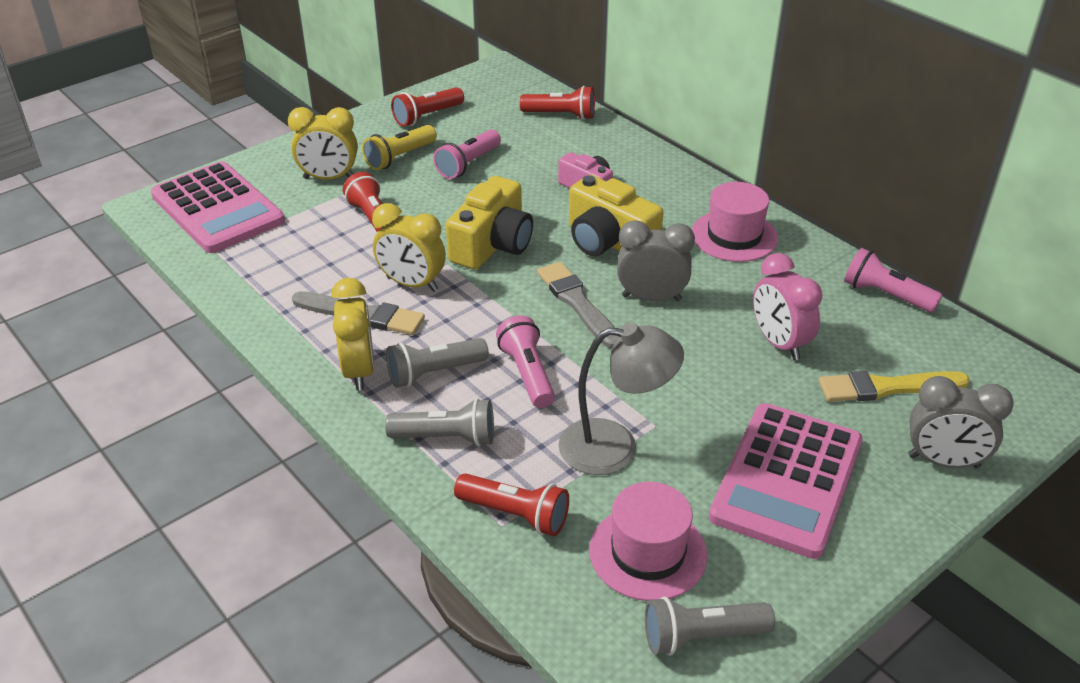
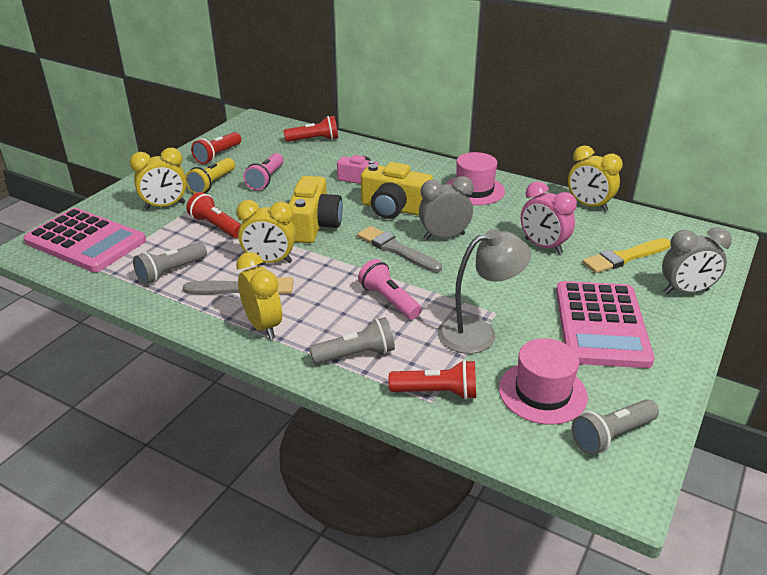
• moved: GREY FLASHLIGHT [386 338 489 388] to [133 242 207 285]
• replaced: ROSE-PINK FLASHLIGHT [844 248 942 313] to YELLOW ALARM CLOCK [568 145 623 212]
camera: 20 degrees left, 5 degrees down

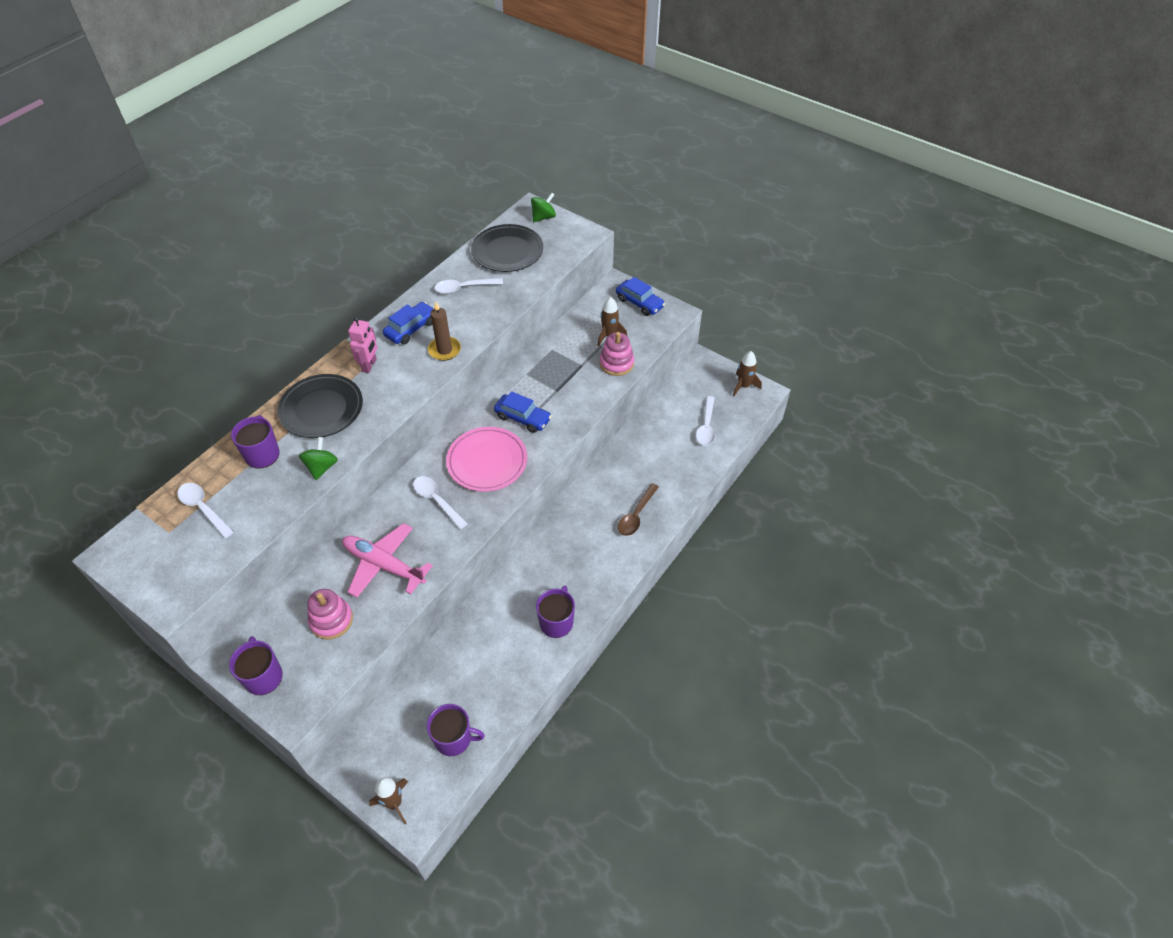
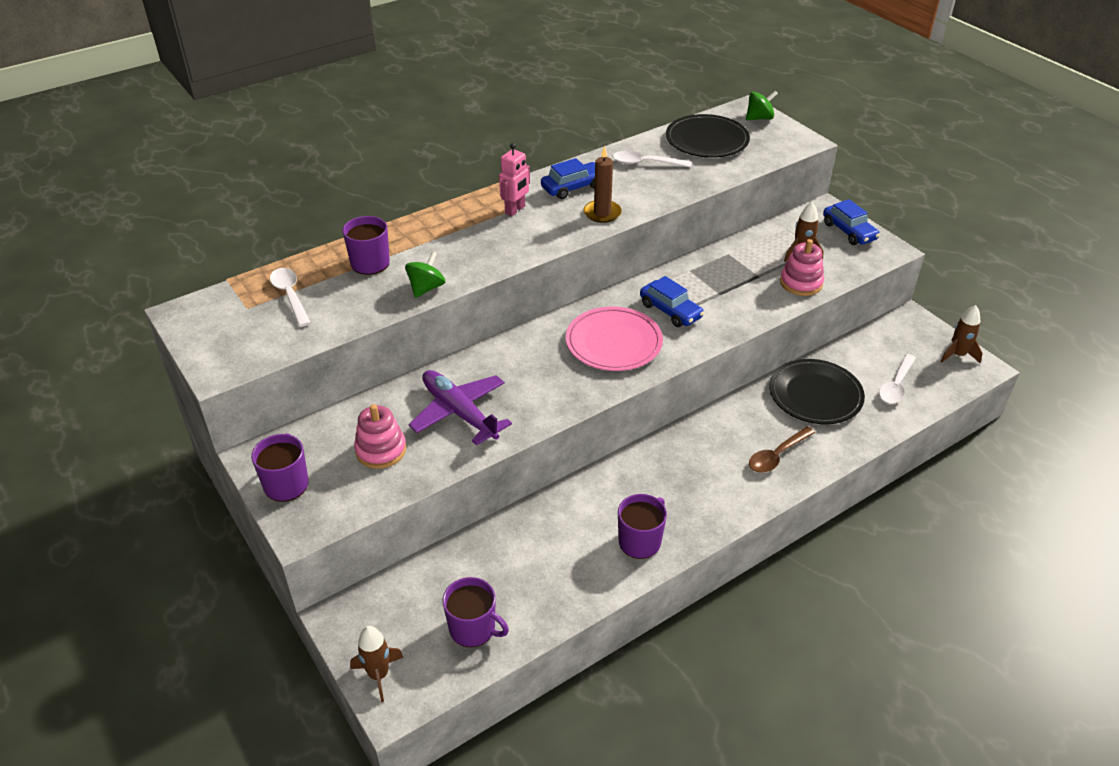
• removed: PURE WHITE SPOON [413 476 468 529]
• moved: EBONY DINNER PLATE [278 374 363 438] to [769 359 865 424]
• recoloured: ROSE-PINK AEROPLANE [342 523 433 597] to ROYAL PURPLE AEROPLANE [409 370 512 445]
camera: 20 degrees right, 10 degrees down

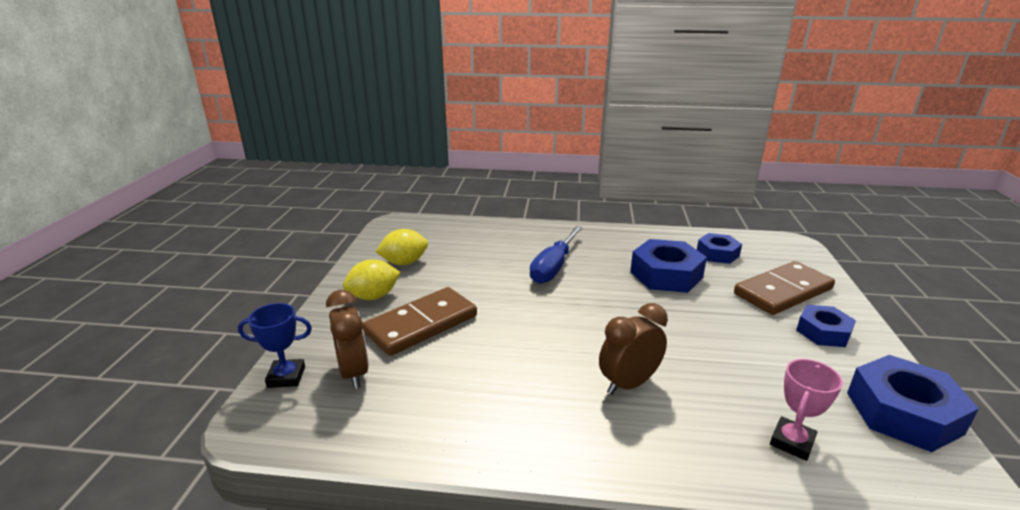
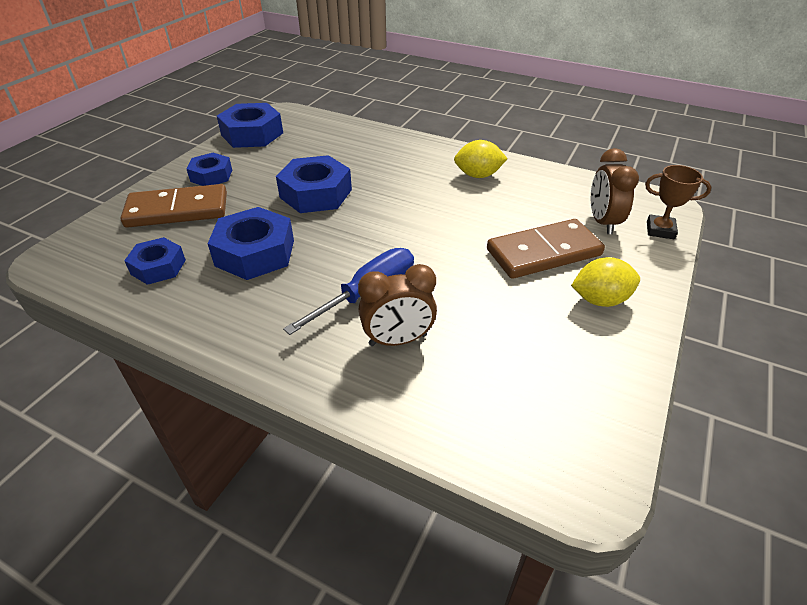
• removed: ROSE-PINK TROPHY [770 359 843 461]
• added: ROYAL BLUE HEX NUT [276 155 352 213]
• moved: YELLOW LEMON [375 229 428 265] to [454 140 508 178]
• moved: DARK BROWN ALARM CLOCK [599 303 668 395] to [358 264 437 346]
• recoloured: ROYAL BLUE TROPHY [238 303 312 388] to DARK BROWN TROPHY [645 165 711 239]
camera: 160 degrees left, 15 degrees up

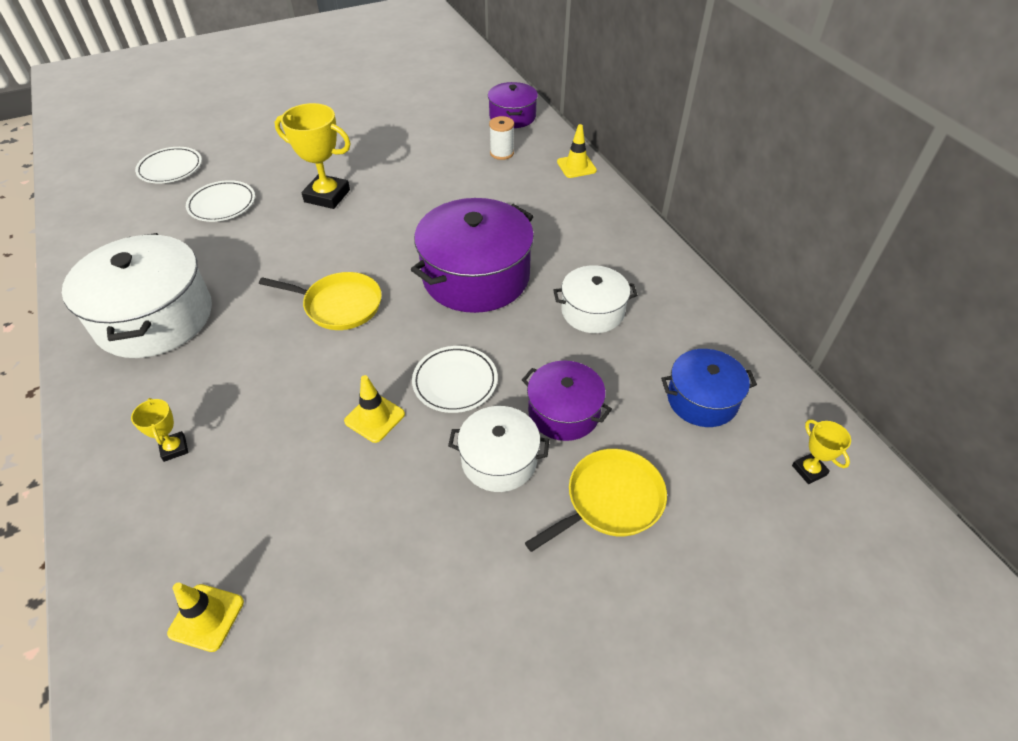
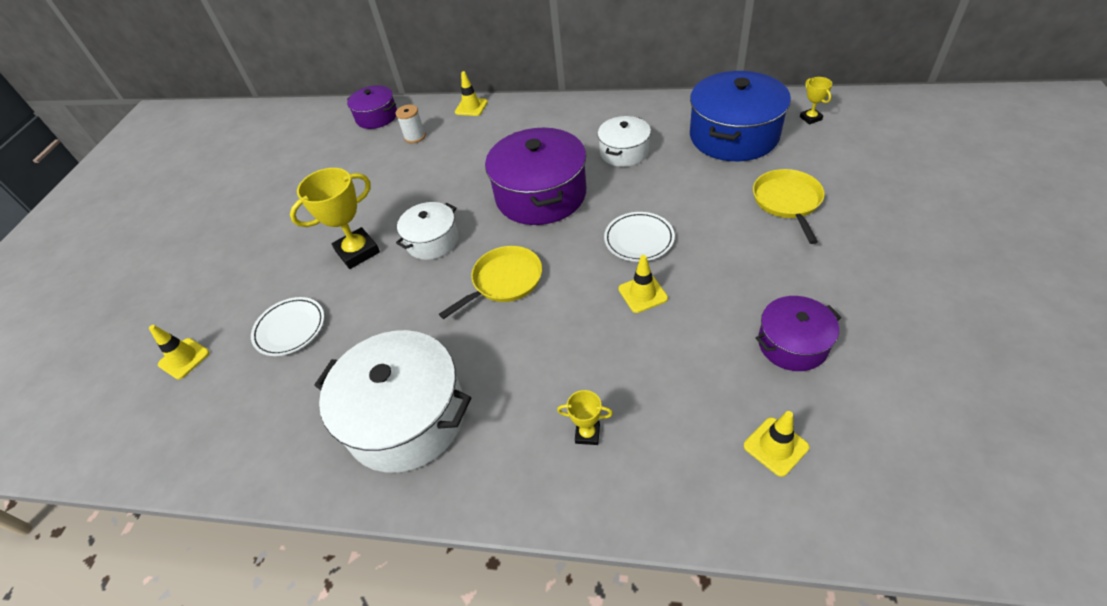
• moved: PURE WHITE POT [448 406 549 492] to [396 202 459 260]
• moved: ROYAL PURPLE POT [522 360 612 441] to [756 296 841 371]
• replaced: PURE WHITE DINNER PLATE [135 147 202 183] to YELLOW TRAFFIC CONE [149 325 210 380]
• turned: YELLOW TROPHY [792 420 851 484] = [800 77 832 125] 60 degrees clockwise
• resized: ROYAL BLUE POT [661 349 757 427] = [690 71 791 161] x1.78
camera: 50 degrees left, 0 degrees up

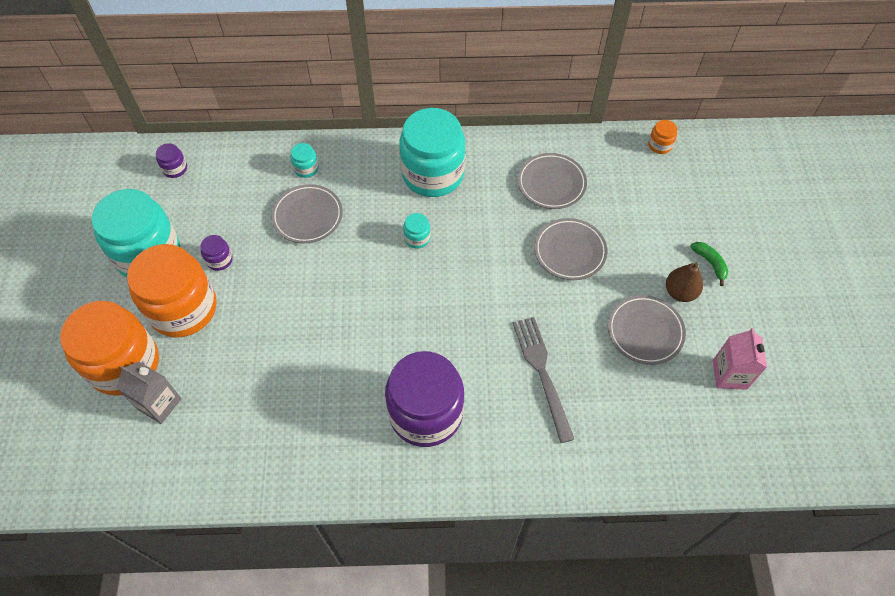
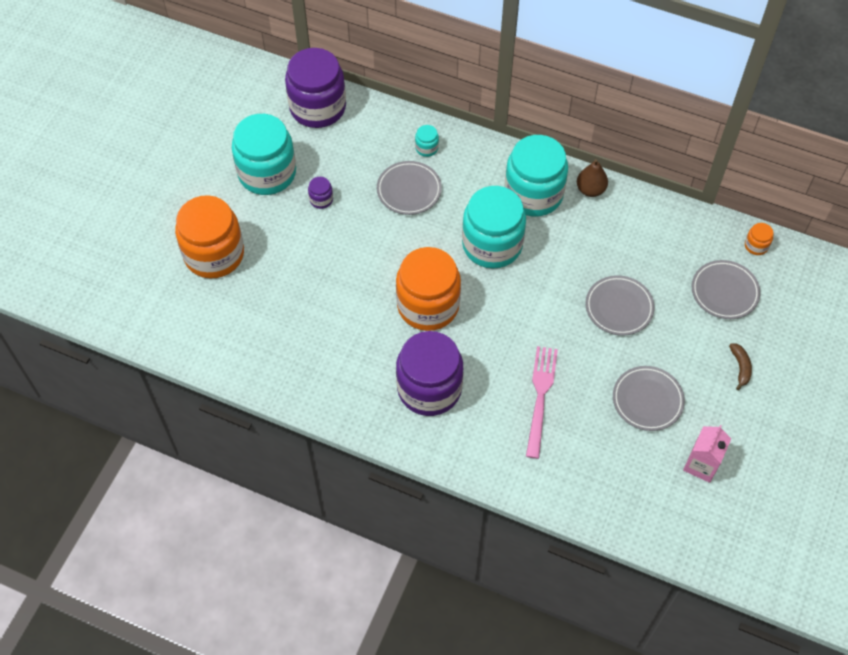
• removed: GREY MILK CARTON [117 362 182 424]
• moved: ORANGE-COLOURED JAM JAR [127 244 217 337] to [396 247 461 331]
• moved: GREY DINNER PLATE [518 153 587 209] to [692 260 761 319]
• moved: DARK BROWN PEAR [666 262 703 302] to [577 159 608 197]
• recoloured: GREY TABLE FORK [513 317 574 443] to ROSE-PINK TABLE FORK [526 346 558 459]
• recoloured: EMERALD TOY BANANA [691 242 728 286] to DARK BROWN TOY BANANA [729 343 752 390]
• resized: ROYAL PURPLE JAM JAR [156 143 187 178] = [285 48 346 128] x2.50
• resized: TEAL JAM JAR [403 213 431 249] = [462 186 526 269] x2.50
camera: 25 degrees right, 0 degrees up

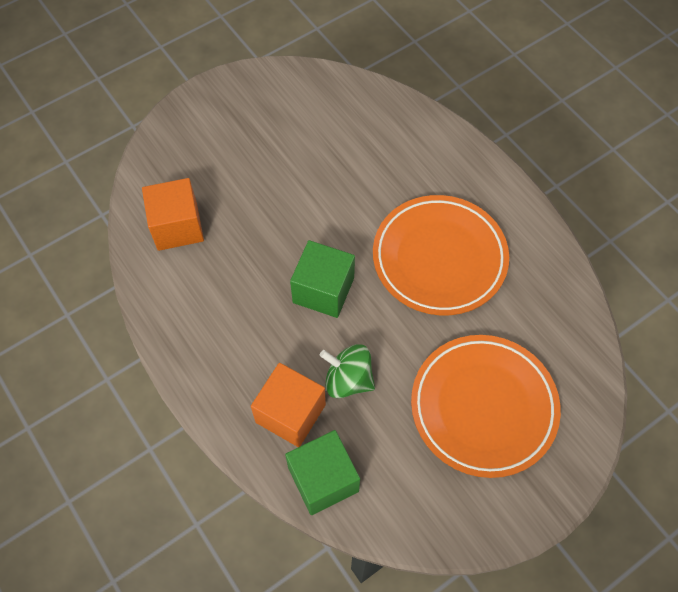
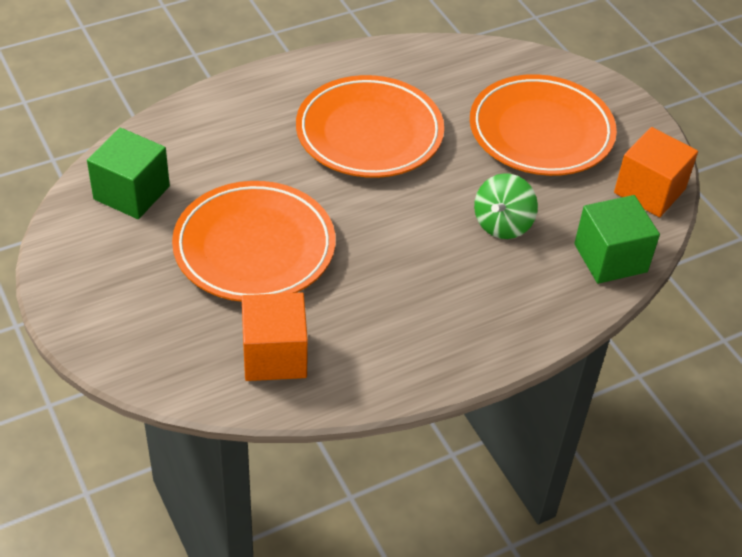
• added: ORANGE-COLOURED DINNER PLATE [172 181 335 302]
• moved: ORANGE-COLOURED SOLID CUBE [251 363 326 447] to [614 127 698 217]
• moved: EMERALD SOLID CUBE [290 240 355 318] to [87 128 170 219]
camera: 85 degrees left, 15 degrees down

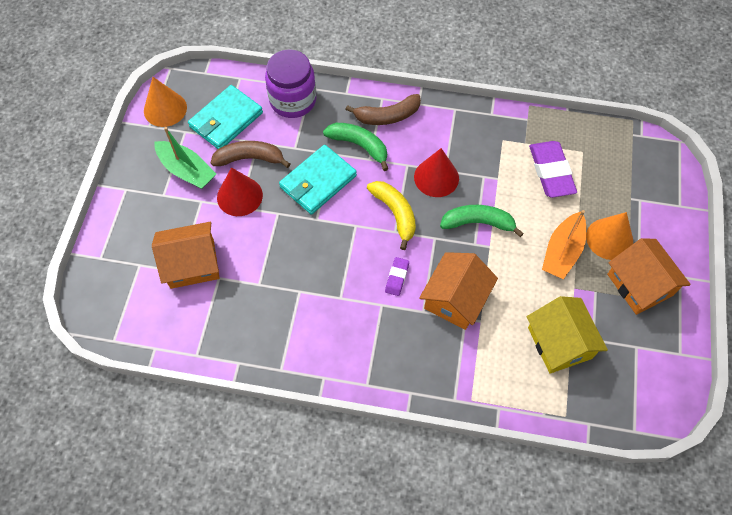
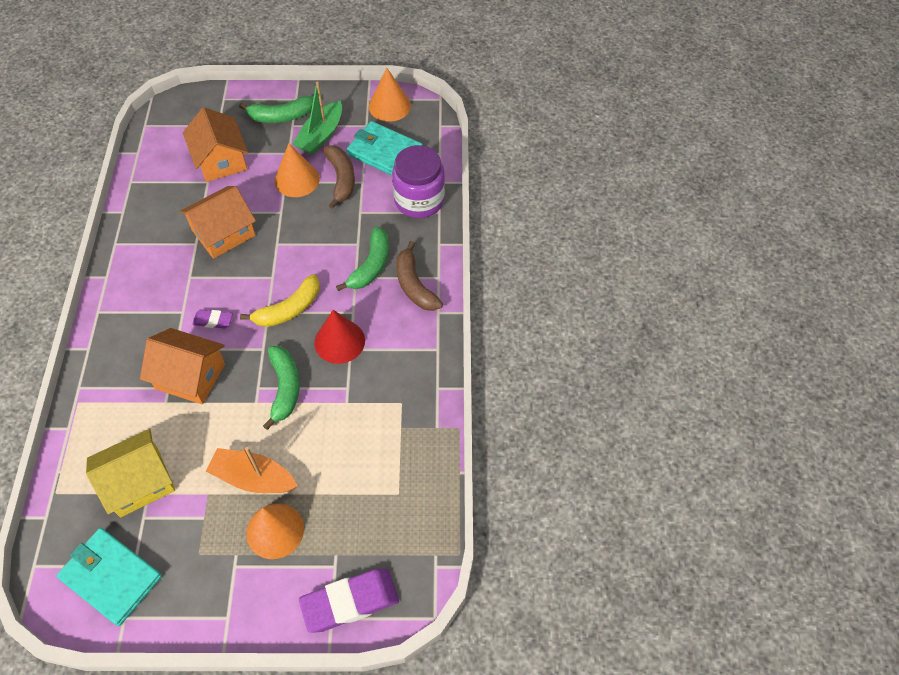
• added: EMERALD TOY BANANA [239 96 314 123]
• moved: TEAL BILLFOLD [279 145 357 215] to [56 528 162 626]
• moved: ROYAL PURPLE GUM ERASER [529 141 577 198] to [299 569 399 633]
• moved: ORANGE-COLOURED TOY HOUSE [607 238 691 315] to [180 186 256 259]
• recoloured: SCARLET CONE SHAPE [217 167 263 216] to ORANGE-COLOURED CONE SHAPE [275 143 320 197]
camera: 80 degrees right, 5 degrees down

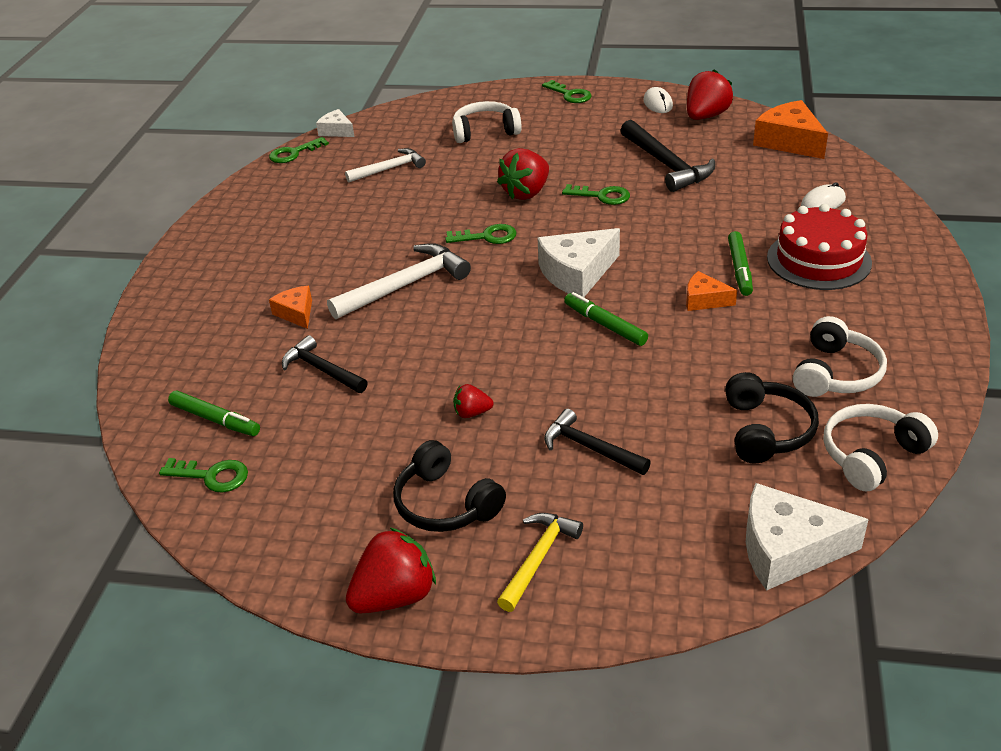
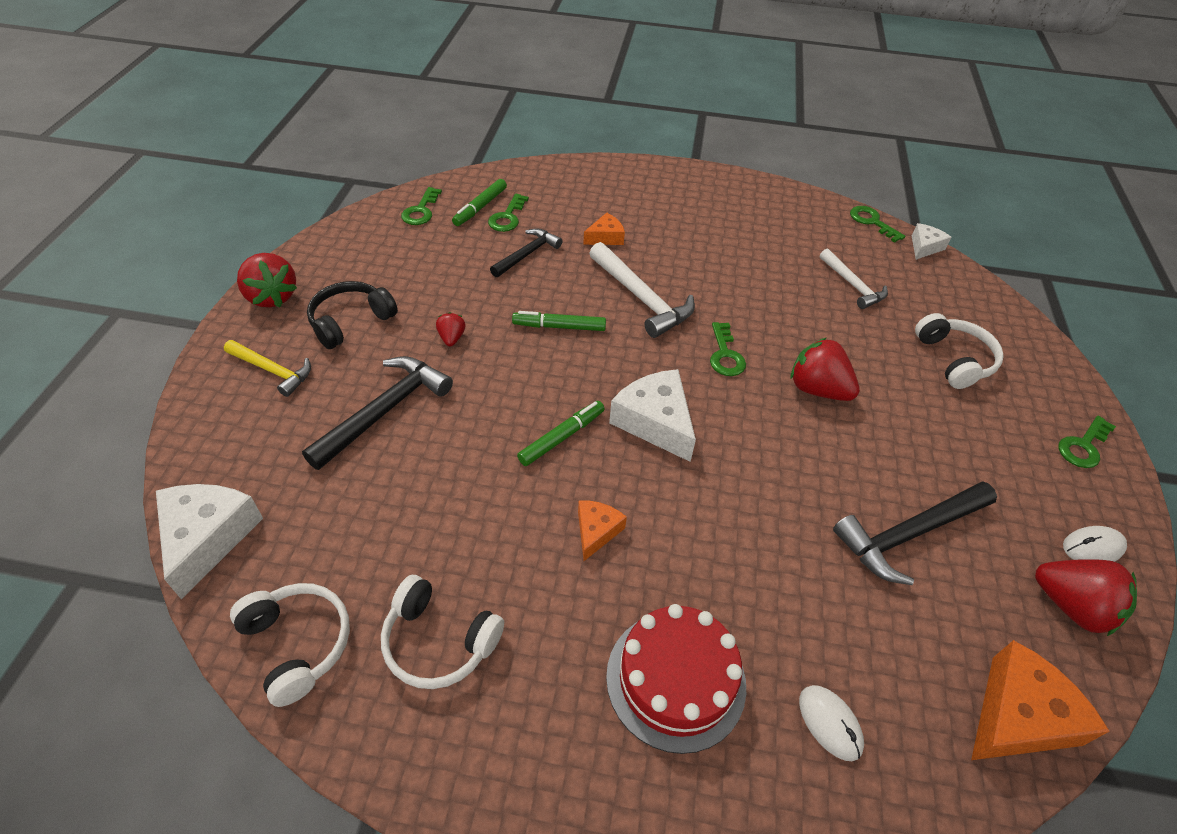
• removed: EBONY OVER-EAR HEADPHONES [725 372 819 464]
• moved: EMERALD DOOR KEY [562 184 630 205] to [488 194 529 232]
• moved: EMERALD MARKER PEN [728 231 753 296] to [512 311 606 331]
• resized: EBONY CLAW HAMMER [544 409 651 475] = [302 356 453 470] x1.56
camera: 85 degrees right, 10 degrees up

